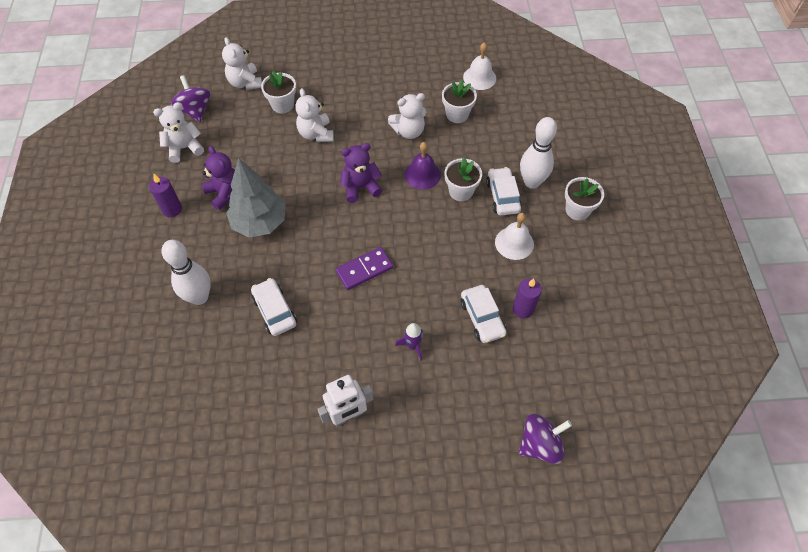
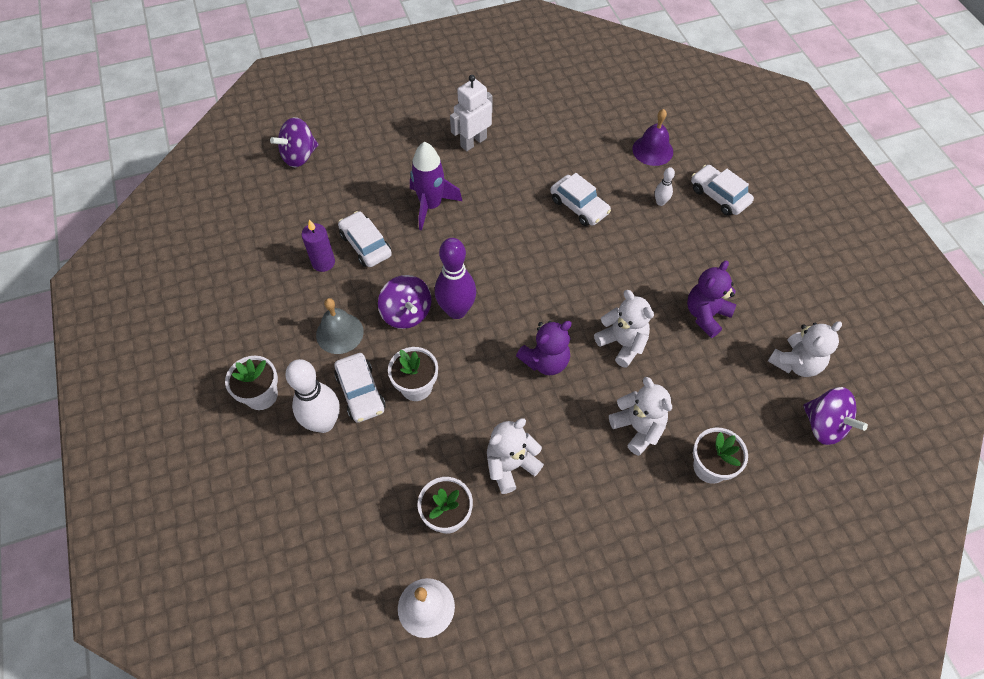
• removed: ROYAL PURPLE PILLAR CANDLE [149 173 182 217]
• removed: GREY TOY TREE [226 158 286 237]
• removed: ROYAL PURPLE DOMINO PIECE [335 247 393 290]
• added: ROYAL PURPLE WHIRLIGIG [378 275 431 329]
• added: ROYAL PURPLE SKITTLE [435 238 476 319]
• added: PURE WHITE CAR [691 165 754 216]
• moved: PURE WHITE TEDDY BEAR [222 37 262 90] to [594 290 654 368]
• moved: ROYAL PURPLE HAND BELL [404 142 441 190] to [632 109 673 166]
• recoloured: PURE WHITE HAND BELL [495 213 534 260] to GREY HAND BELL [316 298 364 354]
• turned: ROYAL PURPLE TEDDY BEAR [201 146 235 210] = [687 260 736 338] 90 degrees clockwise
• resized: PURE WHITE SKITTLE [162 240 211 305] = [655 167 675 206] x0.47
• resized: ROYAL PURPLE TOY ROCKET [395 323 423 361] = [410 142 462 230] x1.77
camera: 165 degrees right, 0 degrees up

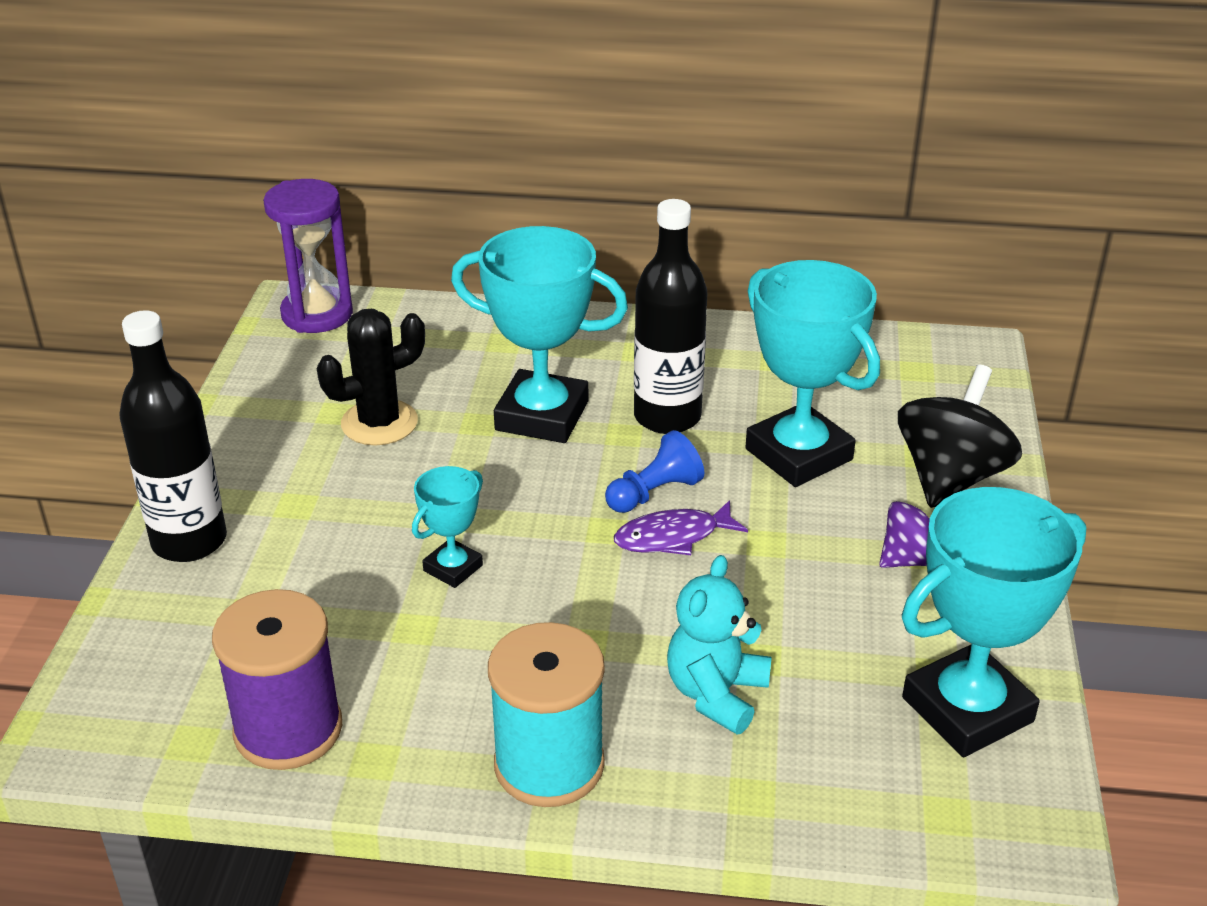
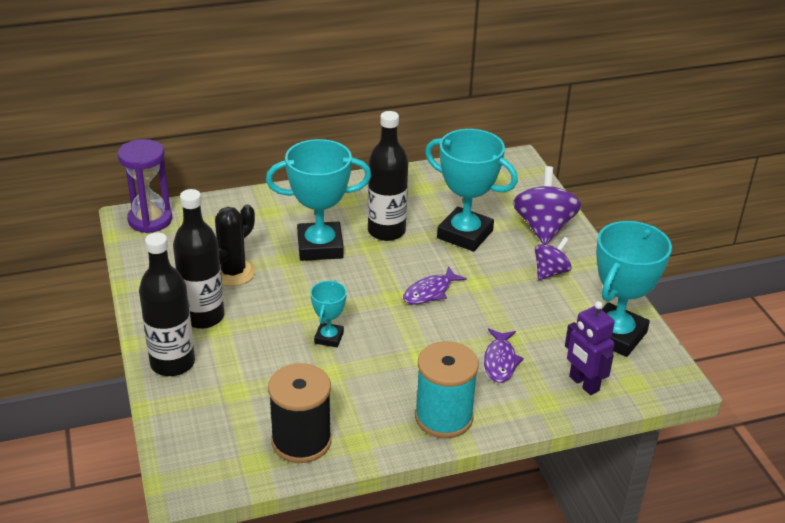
• removed: ROYAL BLUE PAWN [605 430 704 513]
• added: EBONY DRINK BOTTLE [173 189 224 329]
• added: ROYAL PURPLE ROBOT [565 301 615 395]
• replaced: TEAL TEDDY BEAR [667 555 772 734] to ROYAL PURPLE FISH FIGURE [484 329 524 383]
• recoloured: ROYAL PURPLE SPOOL [212 589 342 770] to EBONY SPOOL [268 363 332 463]
• recoloured: EBONY WHIRLIGIG [898 365 1022 508] to ROYAL PURPLE WHIRLIGIG [513 166 581 245]
camera: 25 degrees left, 0 degrees up

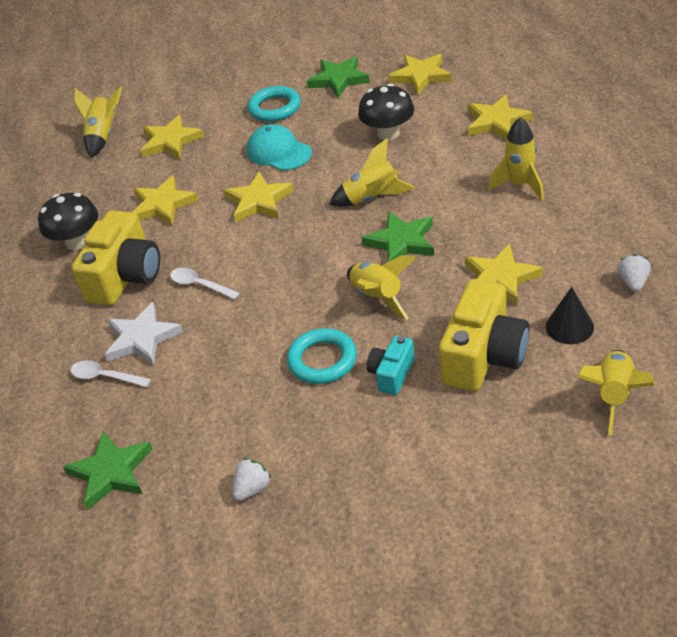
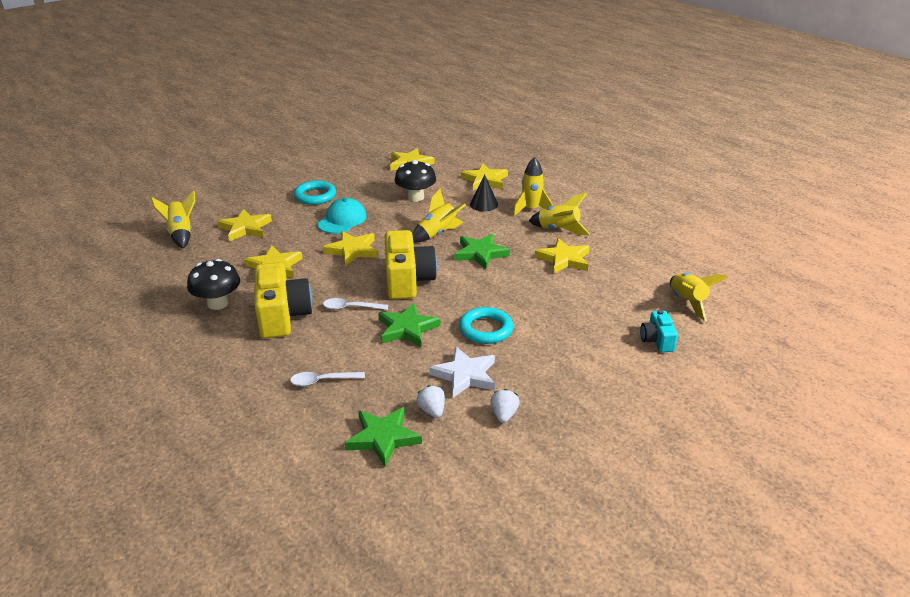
• moved: PURE WHITE STAR SHAPE [105 302 183 365] to [429 347 495 398]
• moved: EMERALD STAR SHAPE [307 56 370 98] to [378 303 441 347]
• moved: YELLOW TOY ROCKET [347 255 416 320] to [529 193 590 235]
• moved: TEAL PHOTO CAMERA [367 336 415 395] to [640 309 678 352]
• moved: YELLOW PHOTO CAMERA [439 279 529 391] to [385 230 437 299]
• moved: EBONY CONE SHAPE [546 287 594 344] to [470 175 498 211]
• moved: PURE WHITE STRAWBERRY [617 254 651 292] to [417 385 445 418]
• turned: TEAL BASEBALL CAP [247 124 312 171] = [317 198 367 234] 105 degrees clockwise
camera: 35 degrees left, 10 degrees down

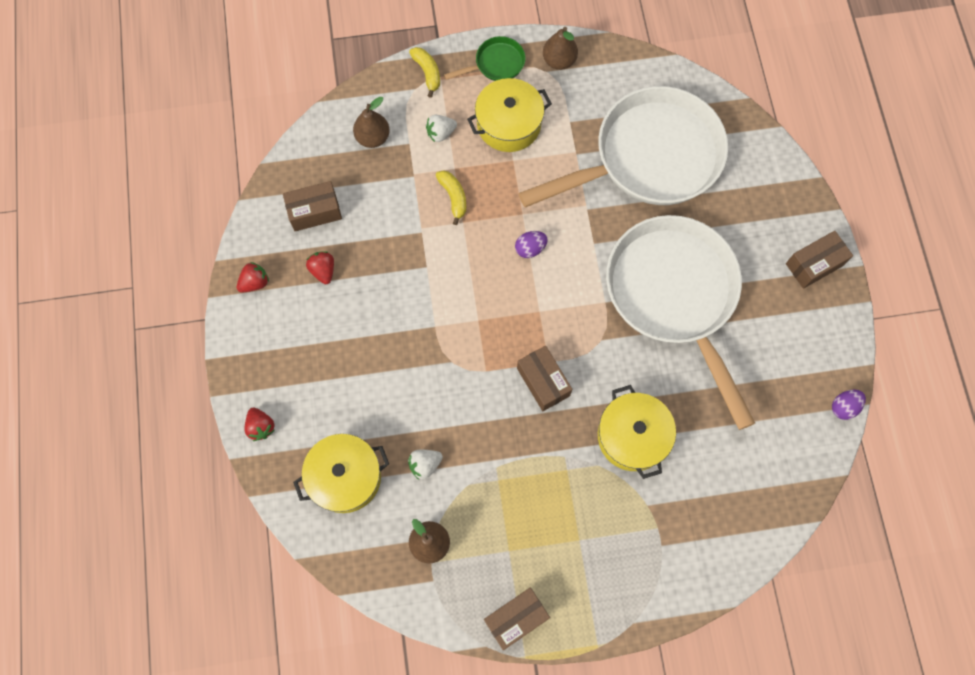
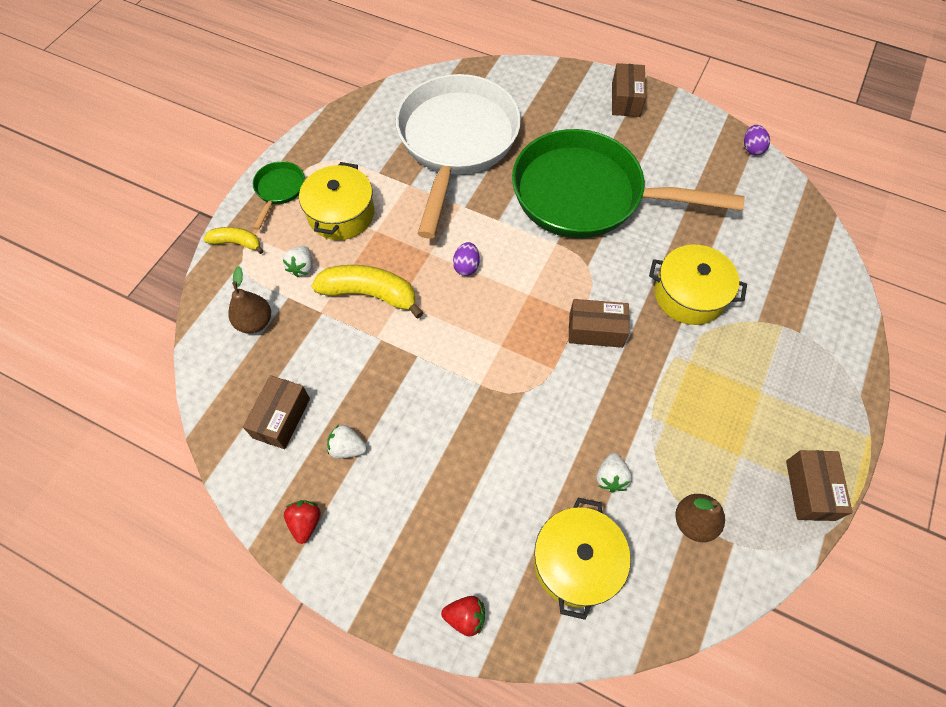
• removed: DARK BROWN PEAR [543 27 578 70]
• recoloured: SCARLET STRAWBERRY [306 251 334 284] to PURE WHITE STRAWBERRY [327 425 367 459]
• recoloured: PURE WHITE PAN [606 215 755 430] to EMERALD PAN [512 129 745 238]
• resized: YELLOW TOY BANANA [436 170 466 225] = [311 265 424 318] x1.76
camera: 55 degrees left, 10 degrees down

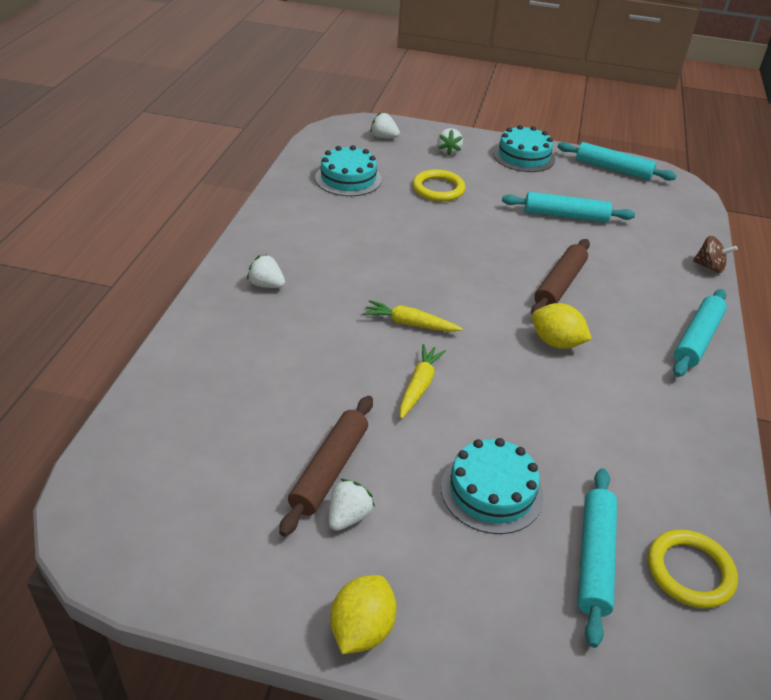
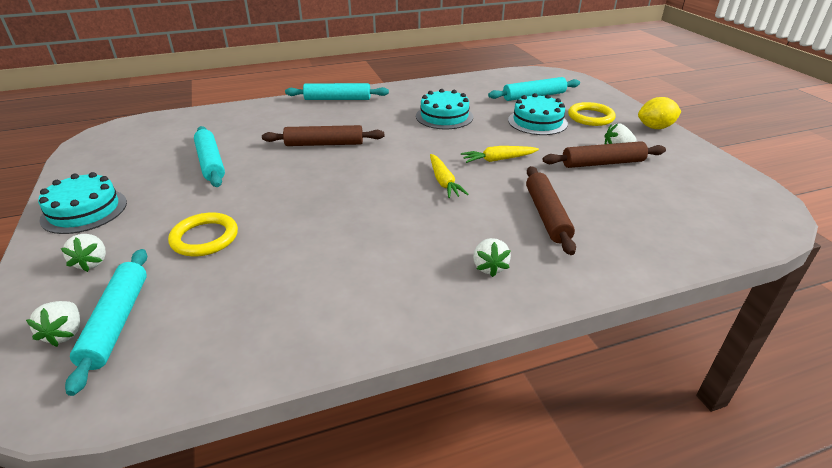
• removed: YELLOW LEMON [532 303 592 349]
• removed: DARK BROWN WHIRLIGIG [693 236 738 273]
• added: DARK BROWN PASTRY ROLLER [526 166 576 255]
• moved: TEAL CAKE [315 145 382 196] to [416 89 473 129]
• moved: TEAL PASTRY ROLLER [558 142 677 181] to [65 249 147 396]
• moved: YELLOW HOOP [648 529 738 608] to [568 102 615 126]
• turned: PURE WHITE STRAWBERRY [437 128 463 155] = [61 234 106 272] 105 degrees clockwise
camera: 120 degrees left, 5 degrees down

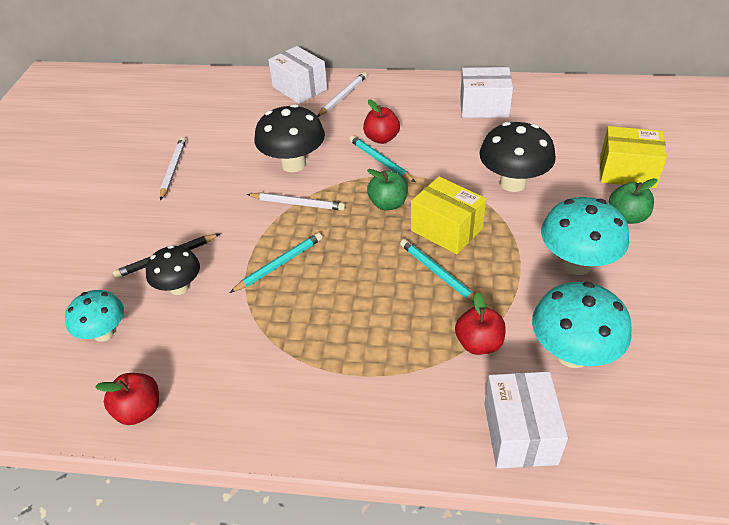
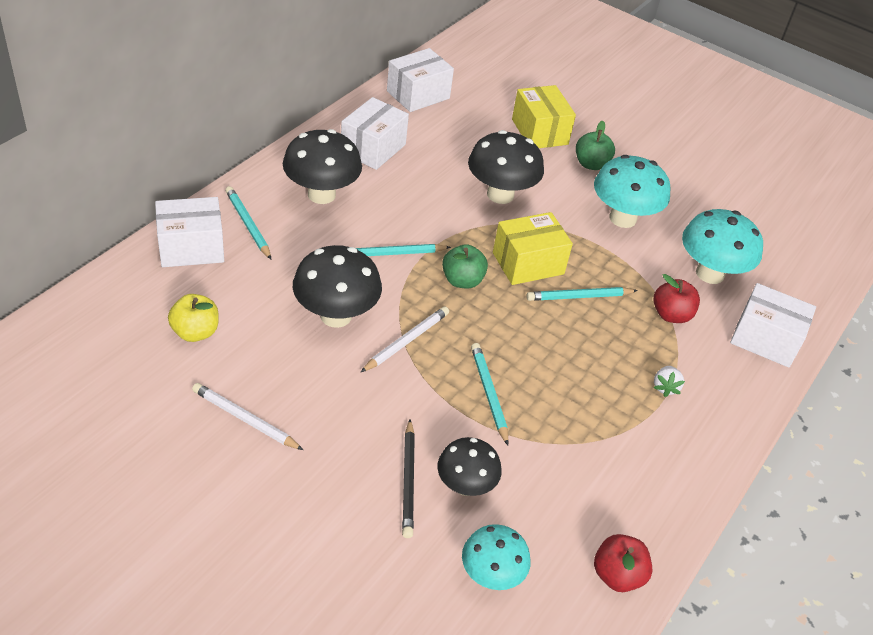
• removed: SCARLET APPLE FRUIT [363 99 400 144]
• added: YELLOW APPLE FRUIT [168 294 219 342]
• added: EBONY FUNGUS [283 129 362 204]
• added: PURE WHITE PACKAGE [387 48 454 112]
• added: PURE WHITE STRAWBERRY [654 366 685 397]
• recoloured: PURE WHITE PENCIL [317 72 367 117] to TEAL PENCIL [225 186 271 259]
• turned: YELLOW PACKAGE [600 126 667 188] = [512 85 576 148] 60 degrees counterclockwise
camera: 70 degrees left, 0 degrees up

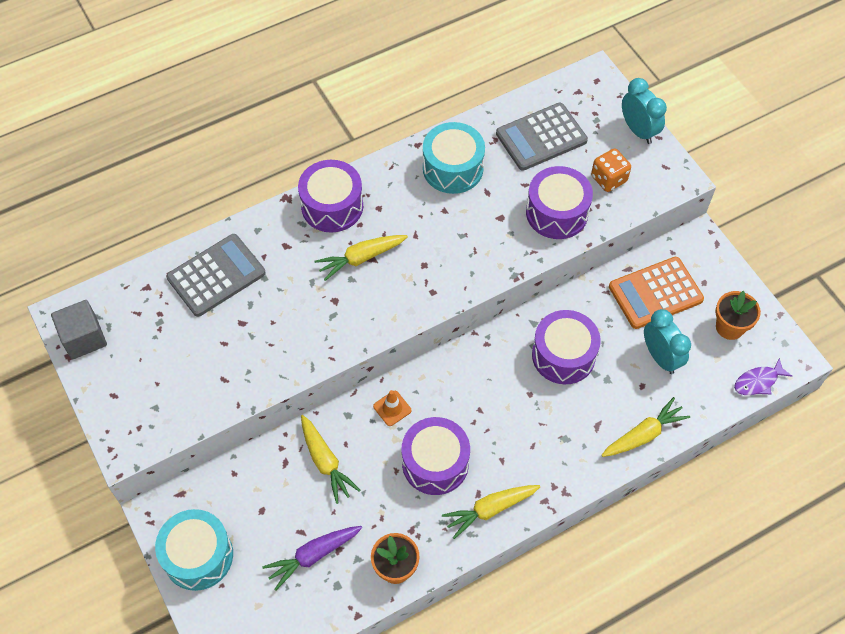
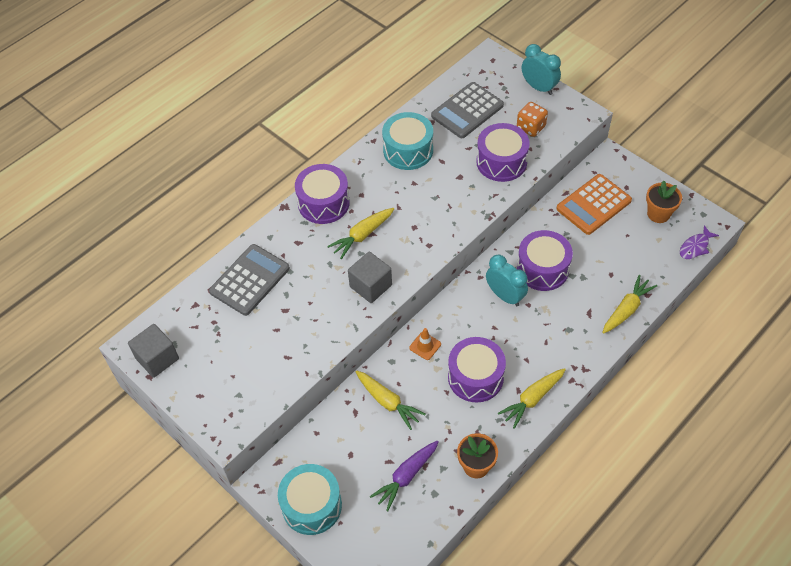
• added: GREY SOLID CUBE [348 251 392 303]
• moved: TEAL ALARM CLOCK [644 309 691 374] to [486 255 528 306]
camera: 15 degrees left, 5 degrees down

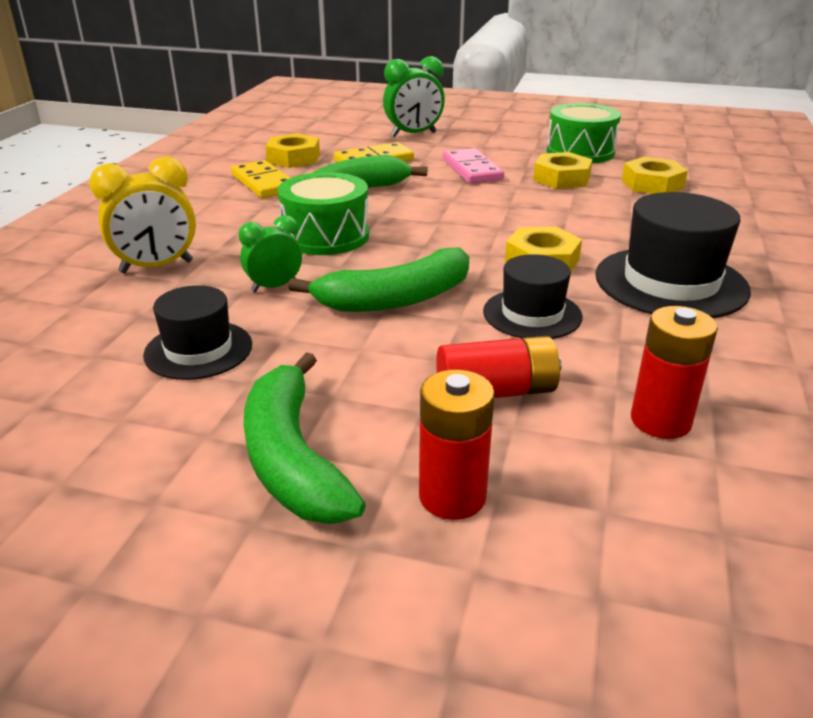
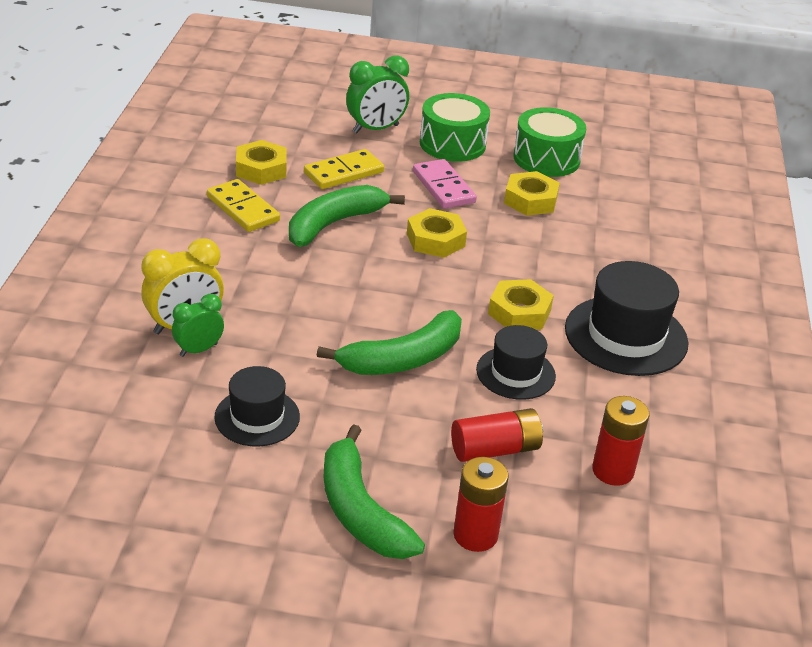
• moved: EMERALD ALARM CLOCK [238 215 302 292] to [172 294 224 357]
• moved: EMERALD SNARE DRUM [278 172 369 255] to [420 93 490 162]
• moved: YELLOW HEX NUT [622 157 688 194] to [407 208 467 258]
camera: 10 degrees left, 5 degrees up

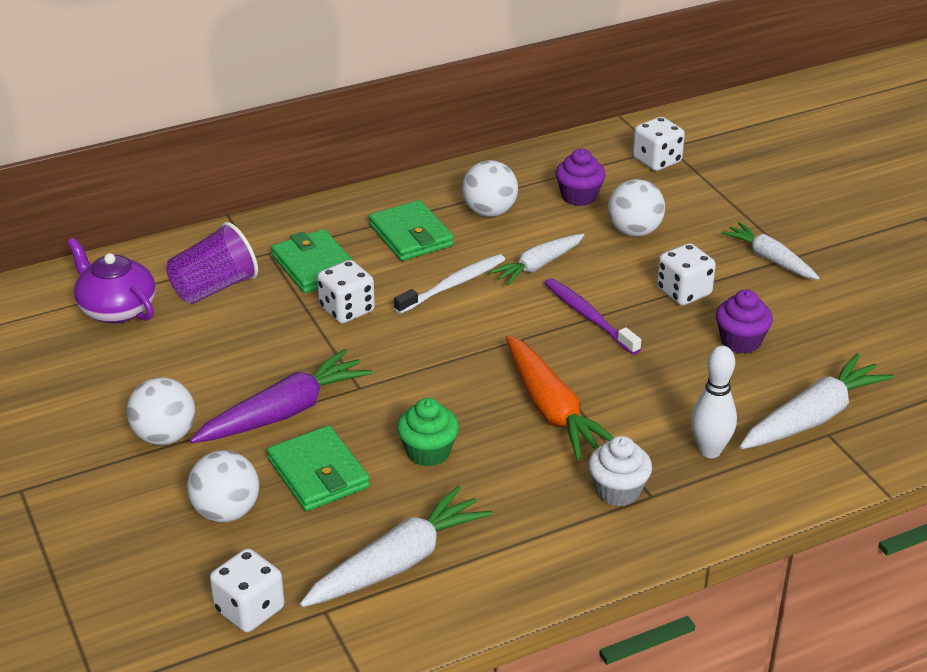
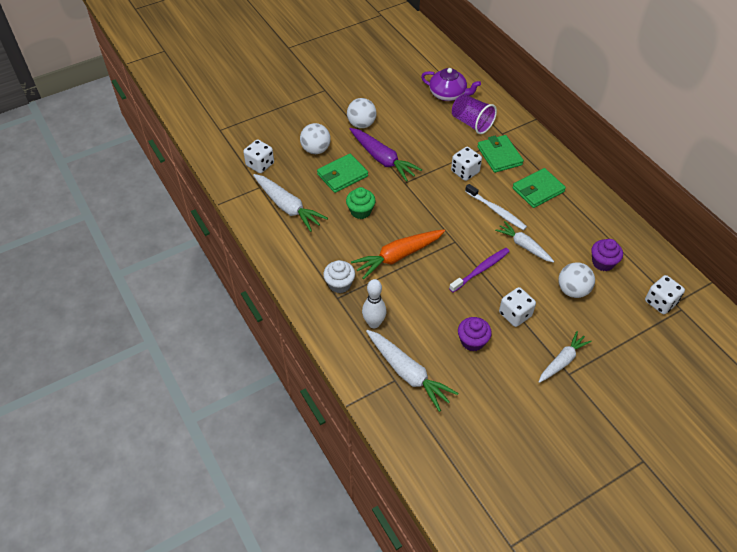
• removed: PURE WHITE BALL [462 160 518 217]
• turned: ROYAL PURPLE TEAPOT [67 238 156 323] = [421 68 481 101] 75 degrees clockwise
• turned: EMERALD BILLFOLD [271 229 355 293] = [477 135 524 173] 75 degrees counterclockwise
camera: 85 degrees right, 15 degrees up

